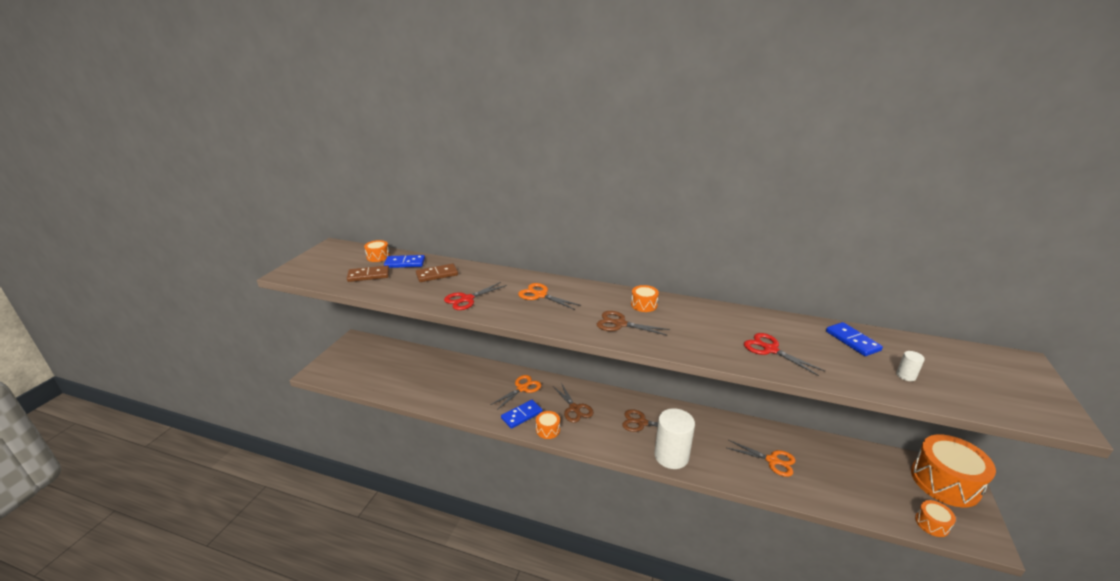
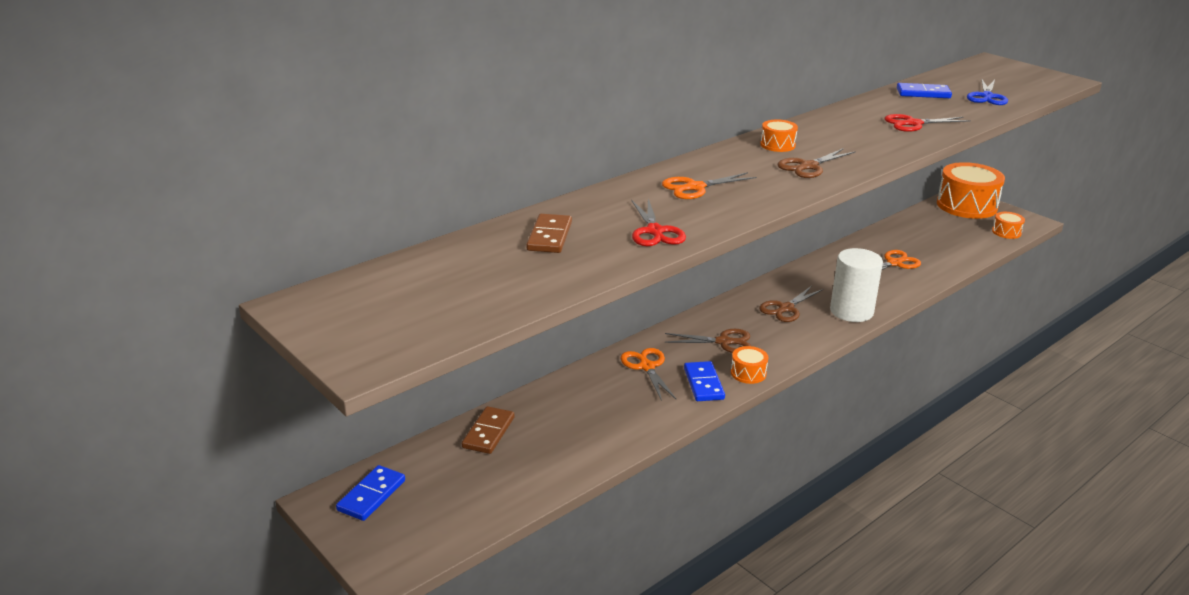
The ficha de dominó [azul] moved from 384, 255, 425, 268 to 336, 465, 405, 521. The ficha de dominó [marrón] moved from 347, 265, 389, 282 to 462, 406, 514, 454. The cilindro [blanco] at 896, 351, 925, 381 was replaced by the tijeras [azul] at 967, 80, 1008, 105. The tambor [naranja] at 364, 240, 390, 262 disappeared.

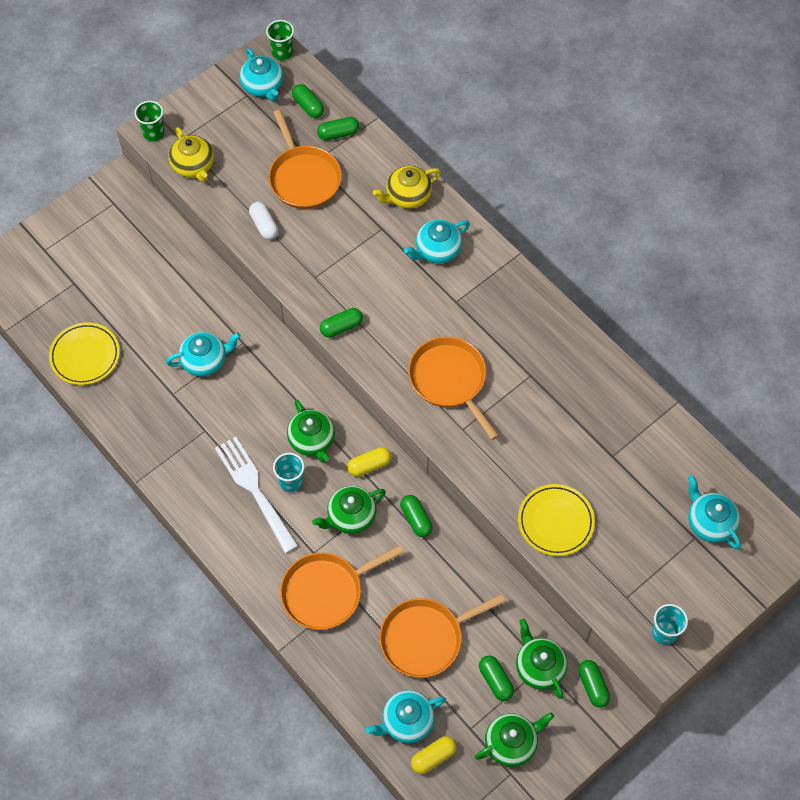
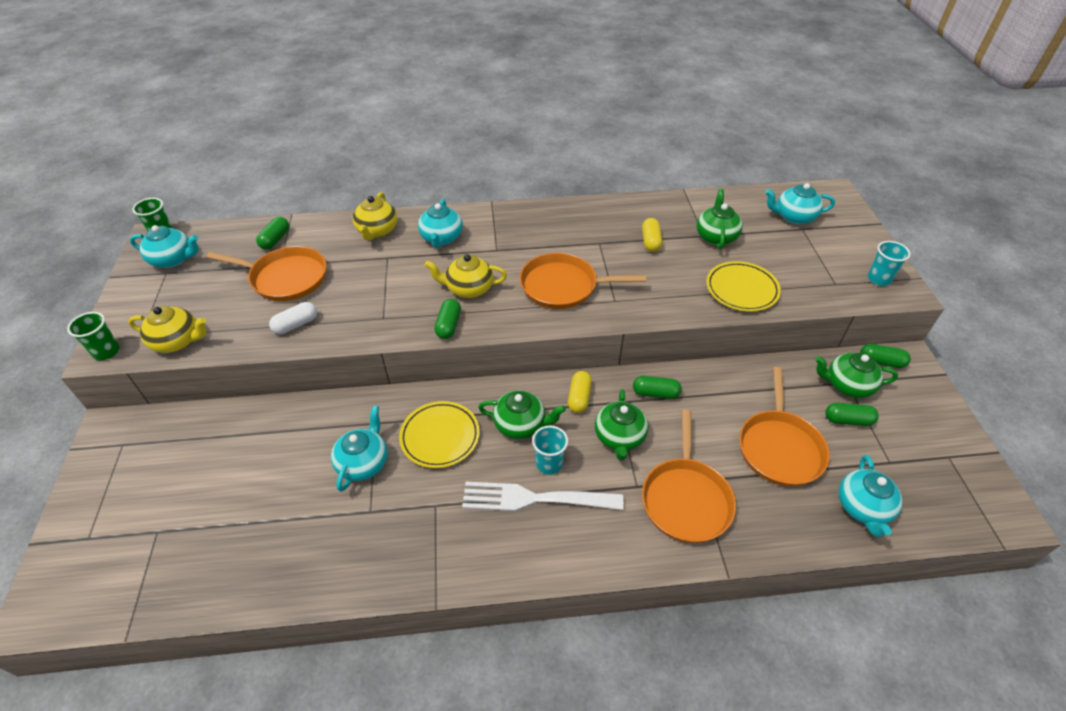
The cápsula [blanco] at 249, 202, 278, 240 turned 45 degrees counterclockwise. The plato [amarillo] moved from 49, 322, 120, 385 to 399, 401, 480, 468. The tetera [amarillo] at 425, 254, 507, 298 appeared. The cápsula [amarillo] moved from 411, 736, 457, 774 to 642, 218, 662, 252. The tetera [verde] moved from 475, 712, 554, 767 to 697, 189, 743, 250. The cápsula [verde] at 292, 84, 324, 118 disappeared.

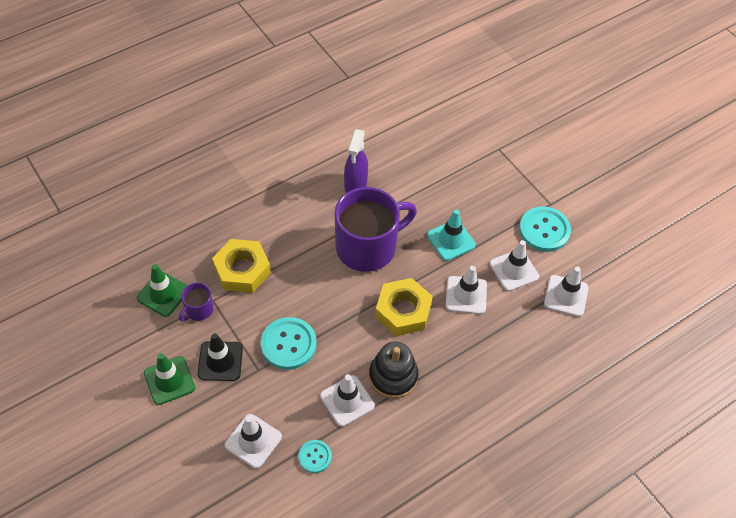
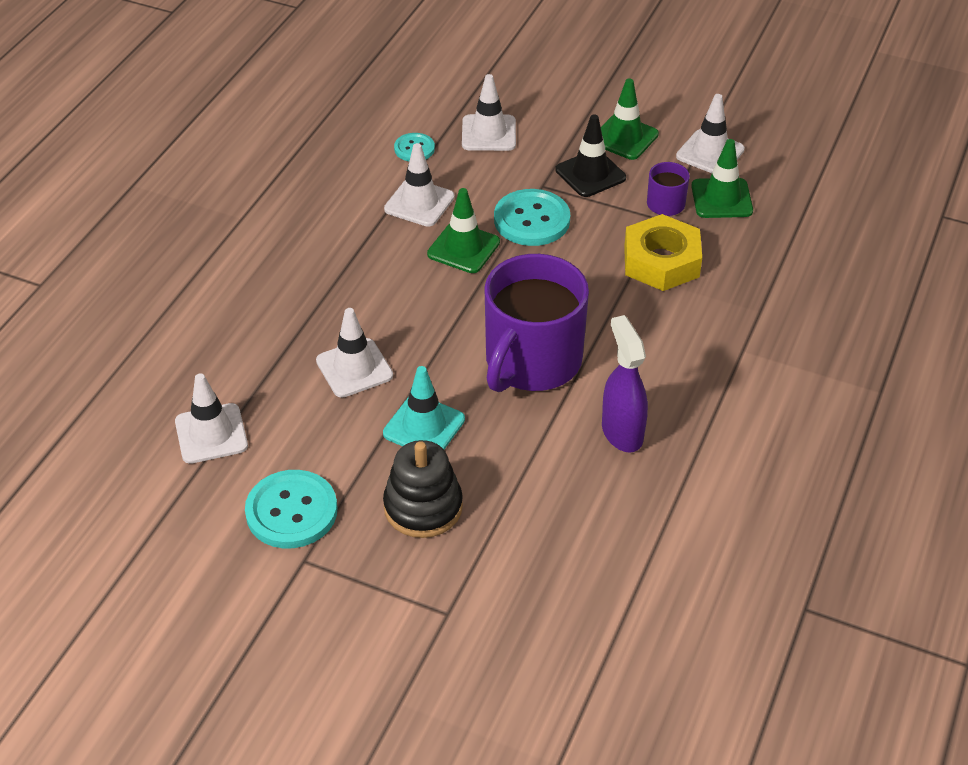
The juguete apilable [negro] moved from 369, 342, 418, 399 to 383, 440, 463, 538. The cono de tráfico [verde] at 427, 188, 500, 273 appeared. The cono de tráfico [blanco] moved from 490, 240, 539, 291 to 676, 94, 745, 173. The tuerca [amarillo] at 375, 278, 433, 336 disappeared.

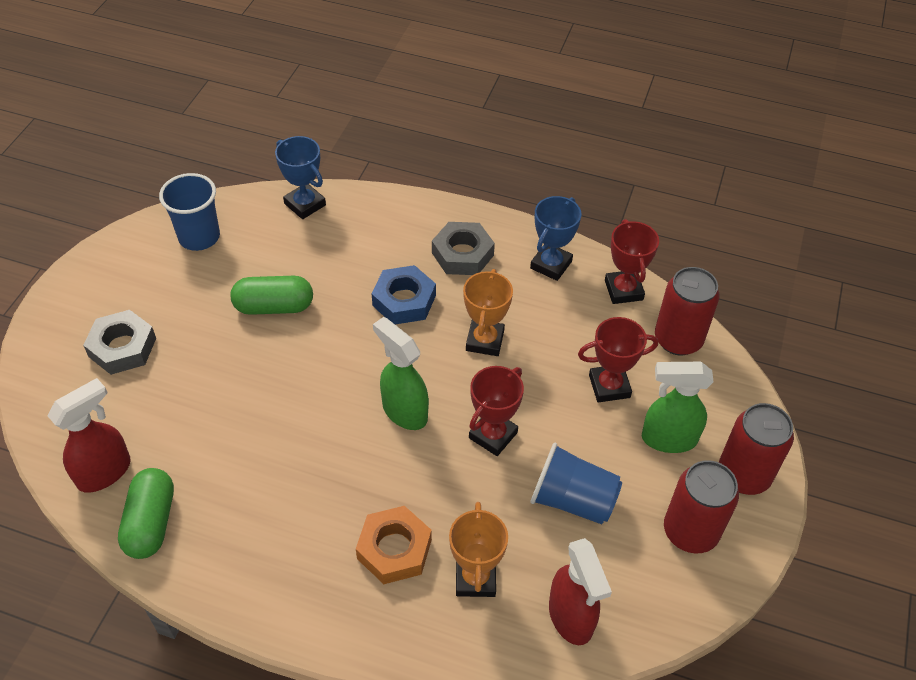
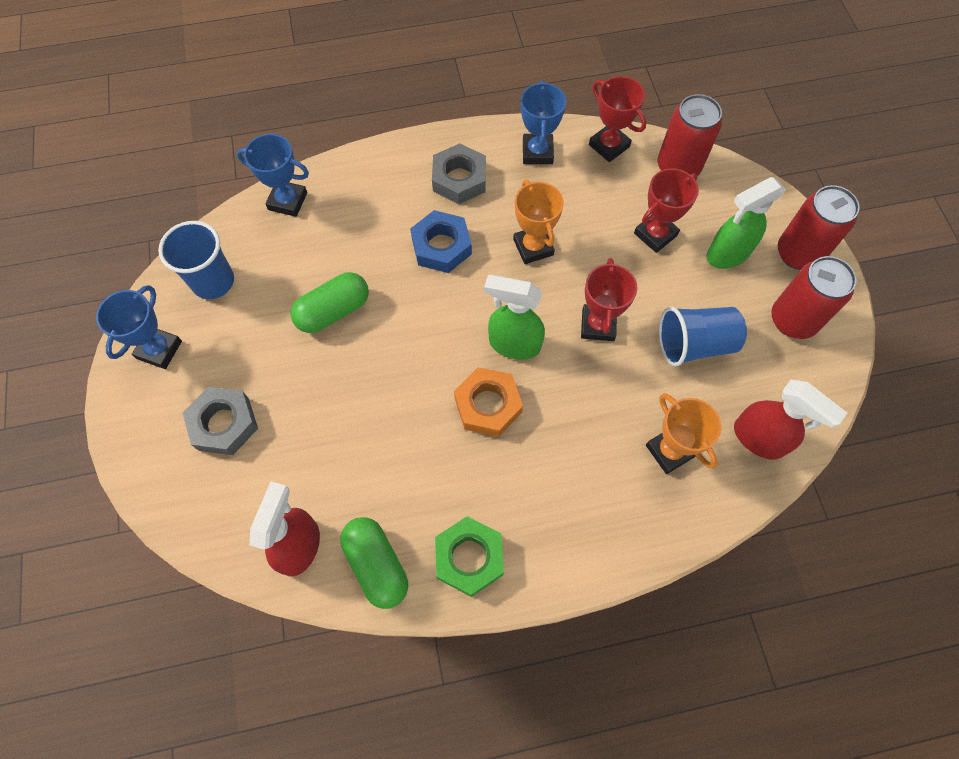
The trofeo [azul] at 96, 285, 182, 369 appeared. The tuerca [verde] at 435, 516, 504, 597 appeared. The tuerca [naranja] moved from 356, 506, 432, 584 to 454, 367, 523, 437.

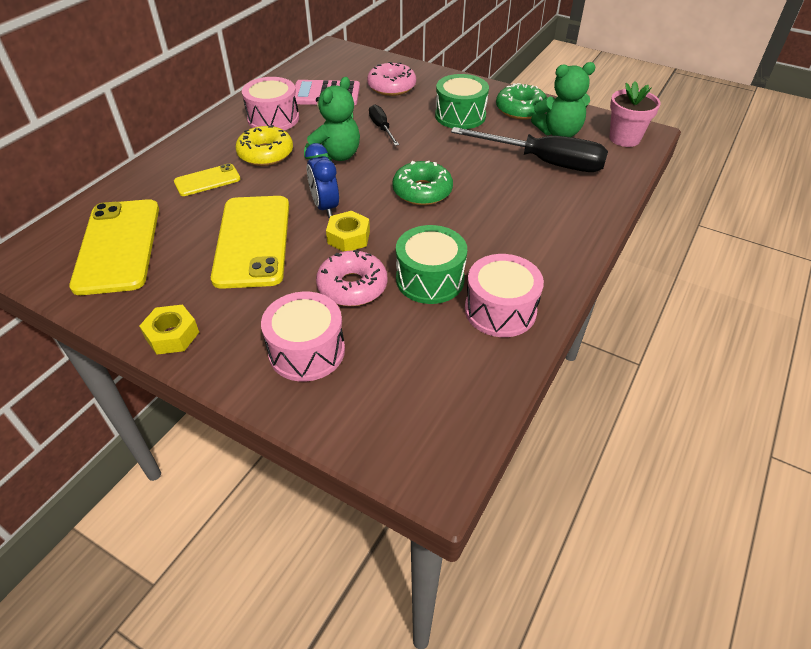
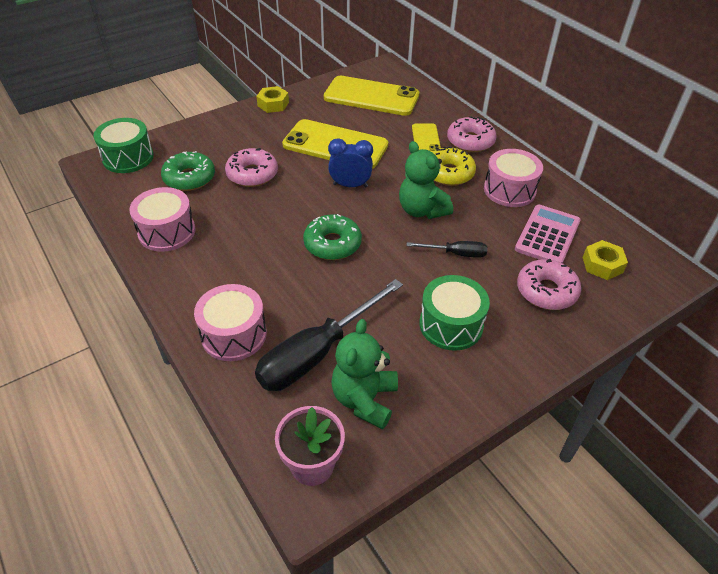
The tambor [verde] moved from 396, 225, 467, 304 to 93, 118, 154, 173. The rosquilla [verde] moved from 496, 83, 547, 120 to 161, 151, 215, 191. The tambor [rosa] moved from 261, 292, 345, 382 to 194, 284, 267, 361. The rosquilla [rosa] at 447, 116, 497, 152 appeared. The tuerca [amarillo] moved from 326, 211, 370, 252 to 583, 240, 628, 280.

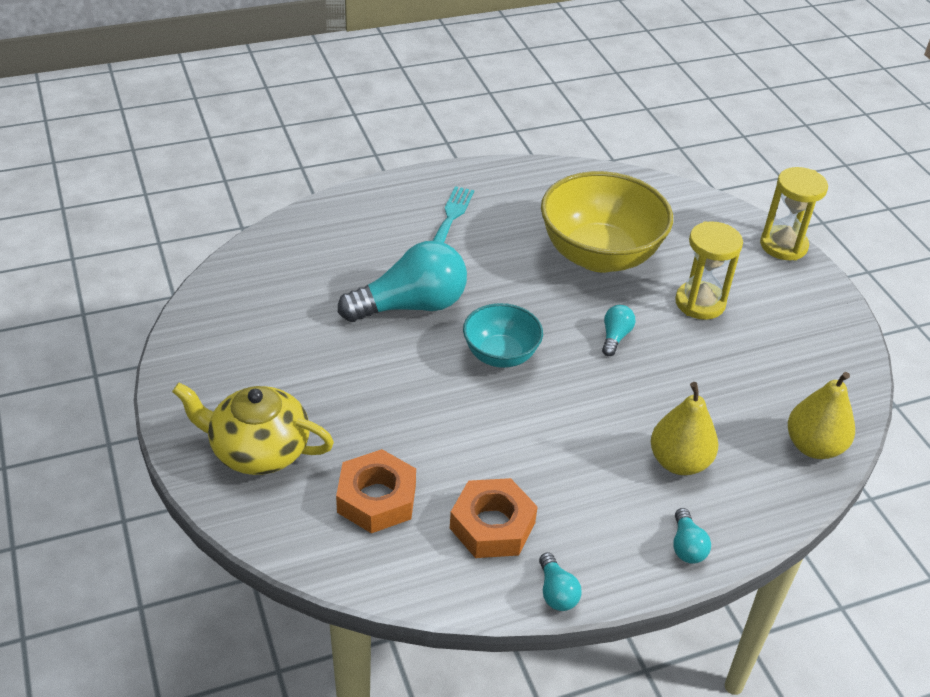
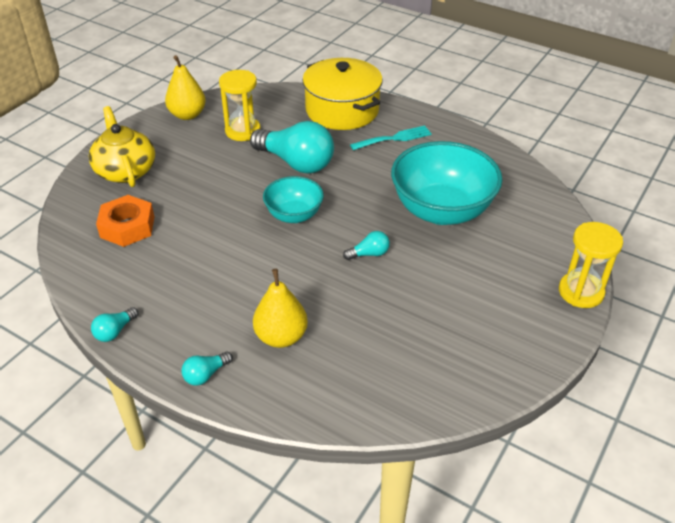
The pera [amarillo] moved from 788, 372, 855, 459 to 165, 55, 206, 120. The reloj de arena [amarillo] moved from 675, 221, 743, 320 to 219, 70, 261, 141. The olla [amarillo] at 303, 58, 383, 130 appeared. The cuenco [amarillo] at 541, 171, 673, 272 became the cuenco [turquesa] at 391, 141, 503, 225. The tuerca [naranja] at 450, 478, 538, 558 disappeared.

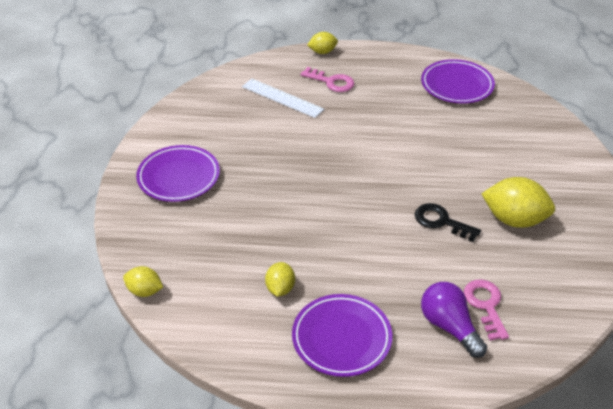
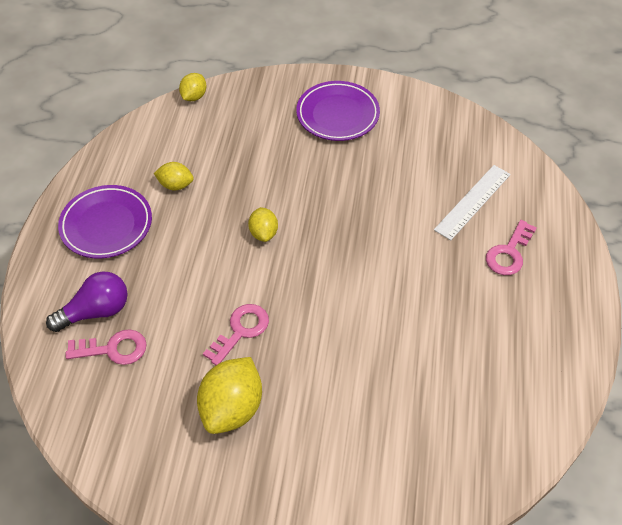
The llave [negro] at 415, 203, 481, 242 became the llave [rosa] at 203, 304, 269, 365. The limón [amarillo] moved from 307, 32, 338, 54 to 248, 207, 278, 242. The plato [morado] at 421, 59, 495, 104 disappeared.

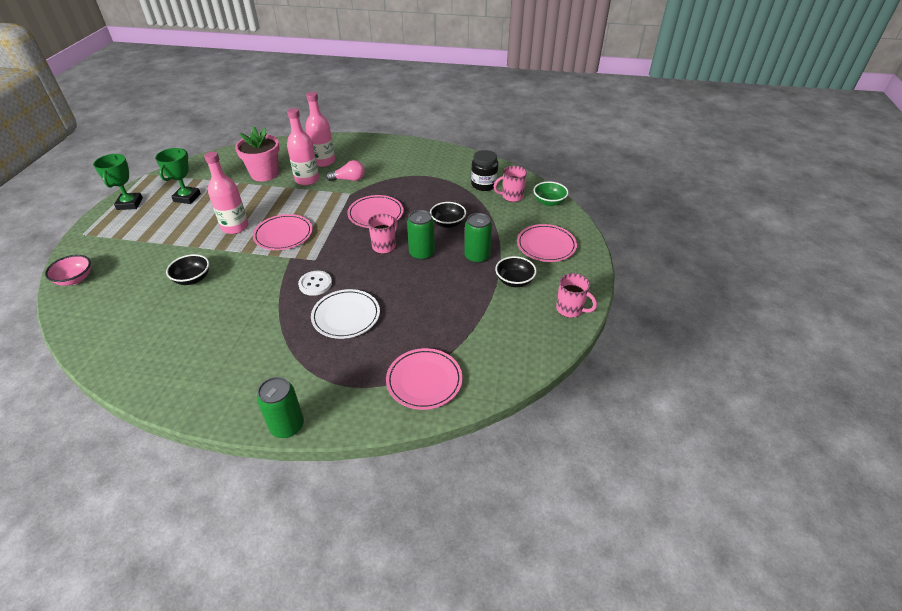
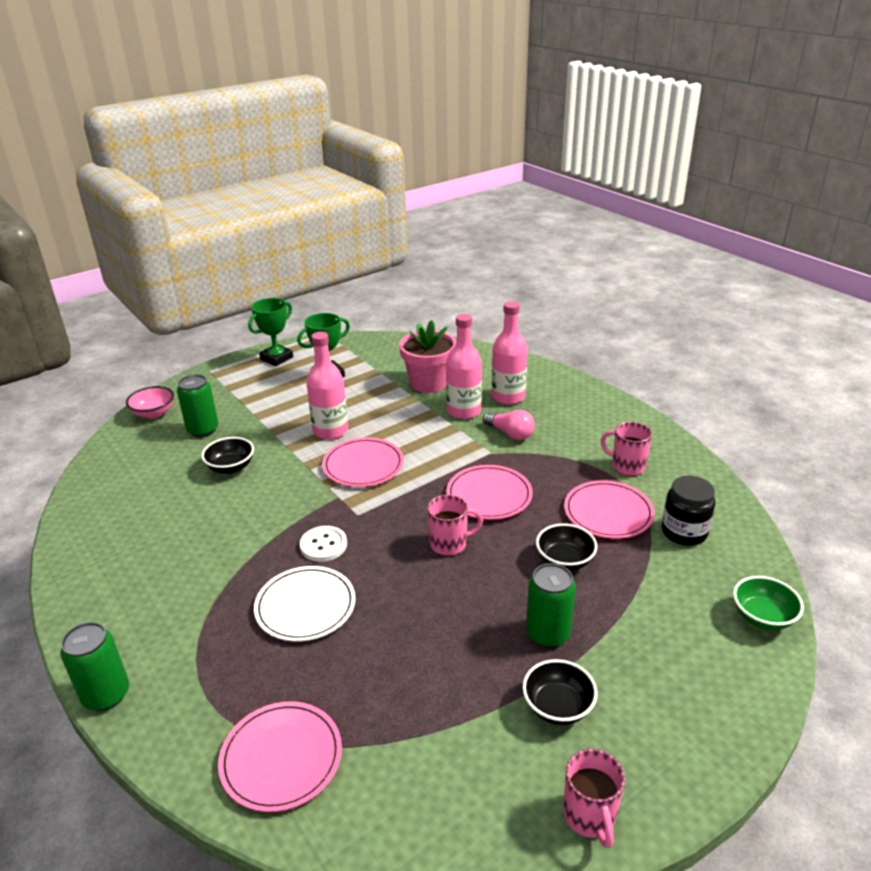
The lata [verde] moved from 407, 210, 435, 260 to 177, 374, 219, 437. The plato [rosa] moved from 517, 224, 577, 262 to 564, 481, 655, 539. The taza [rosa] moved from 493, 166, 527, 202 to 601, 422, 652, 476.

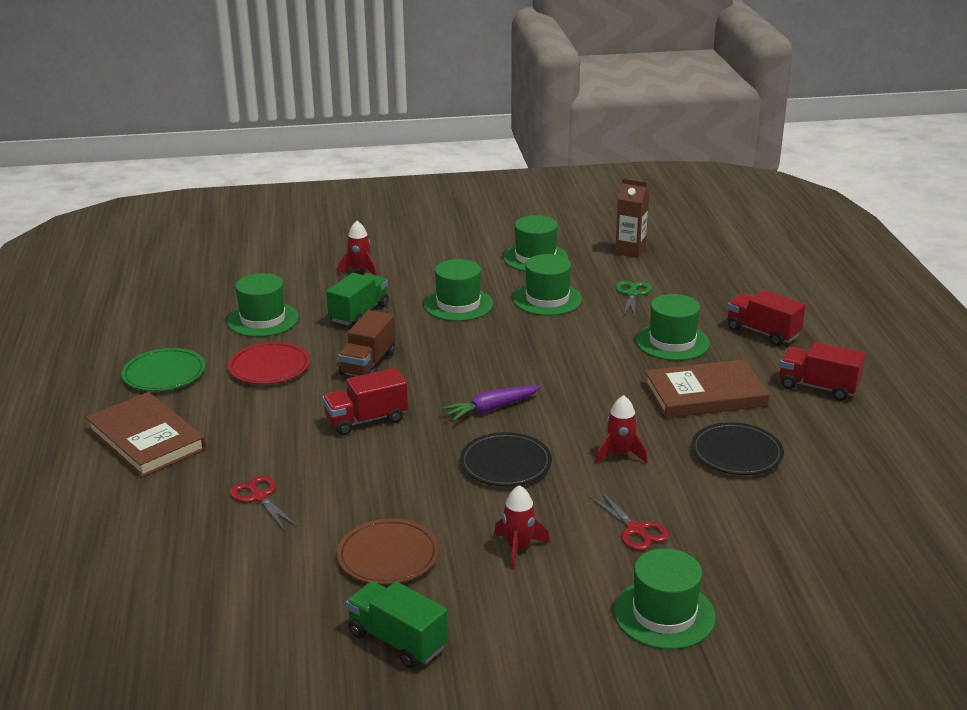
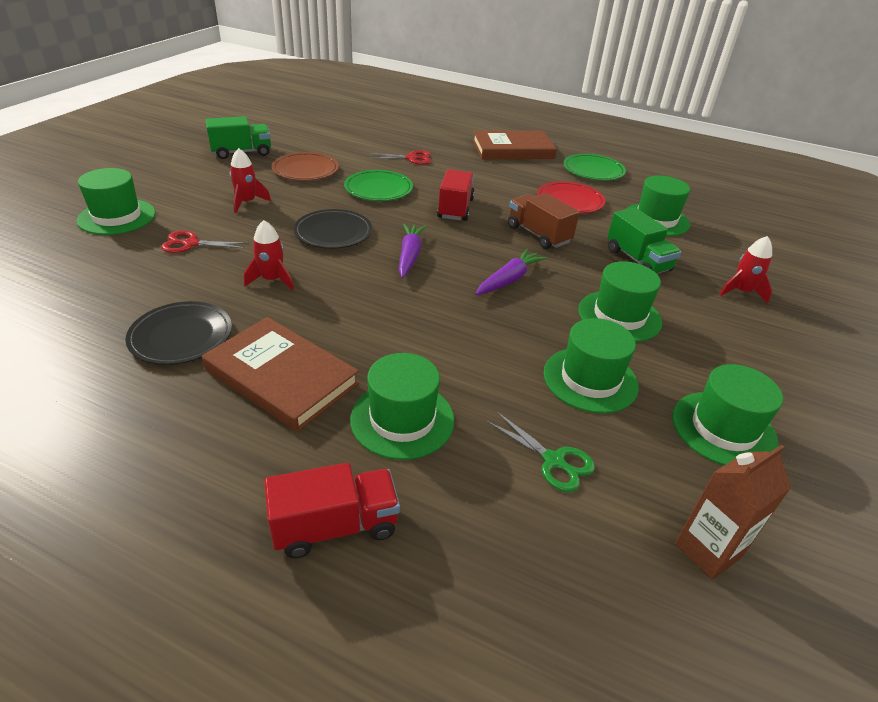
The libro [marrón] at 644, 359, 770, 418 turned 75 degrees counterclockwise. The plato [verde] at 344, 170, 413, 201 appeared. The zanahoria [morado] at 475, 249, 547, 295 appeared. The camión [rojo] at 780, 342, 865, 401 disappeared.

